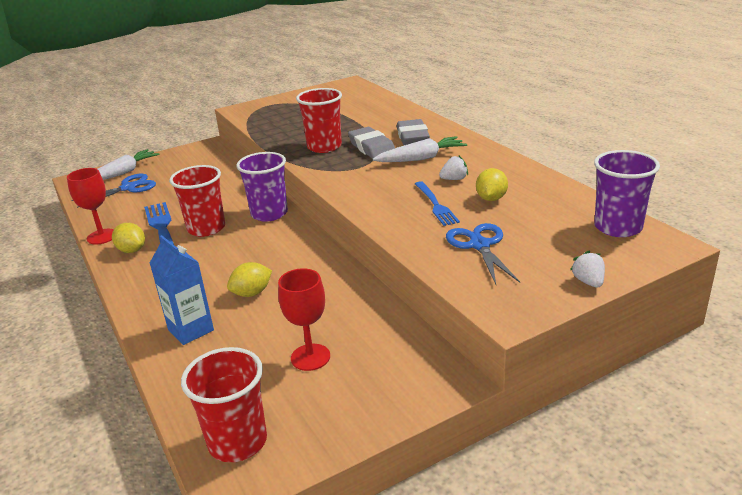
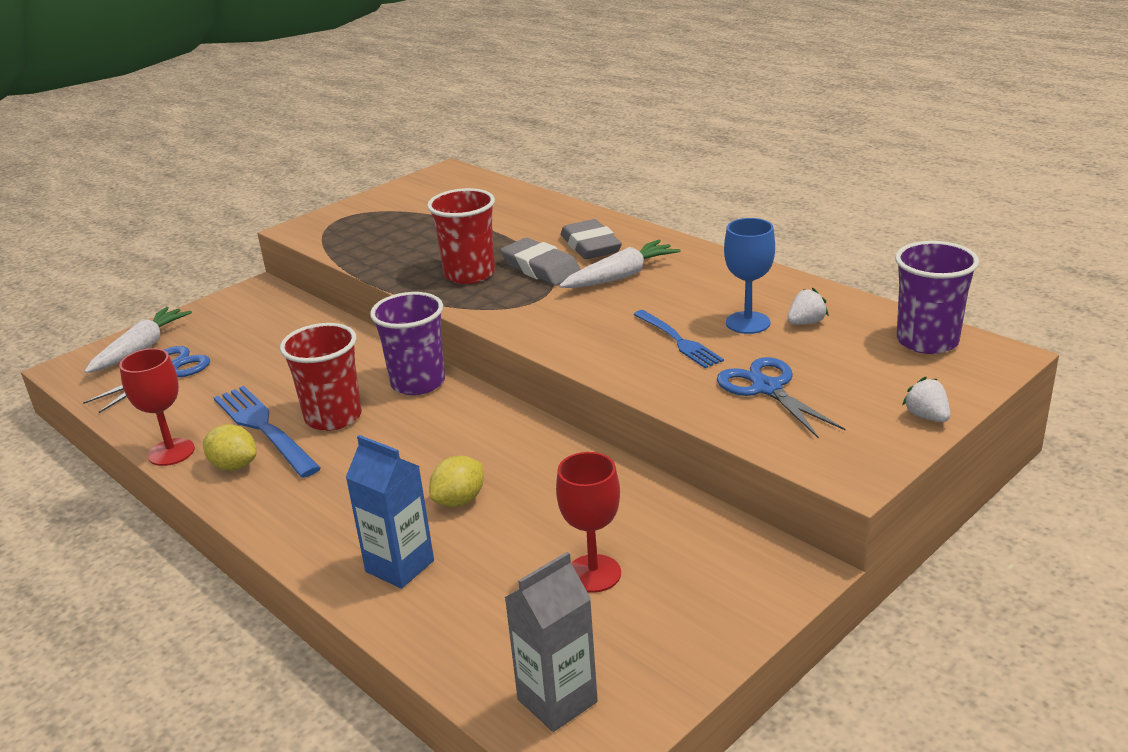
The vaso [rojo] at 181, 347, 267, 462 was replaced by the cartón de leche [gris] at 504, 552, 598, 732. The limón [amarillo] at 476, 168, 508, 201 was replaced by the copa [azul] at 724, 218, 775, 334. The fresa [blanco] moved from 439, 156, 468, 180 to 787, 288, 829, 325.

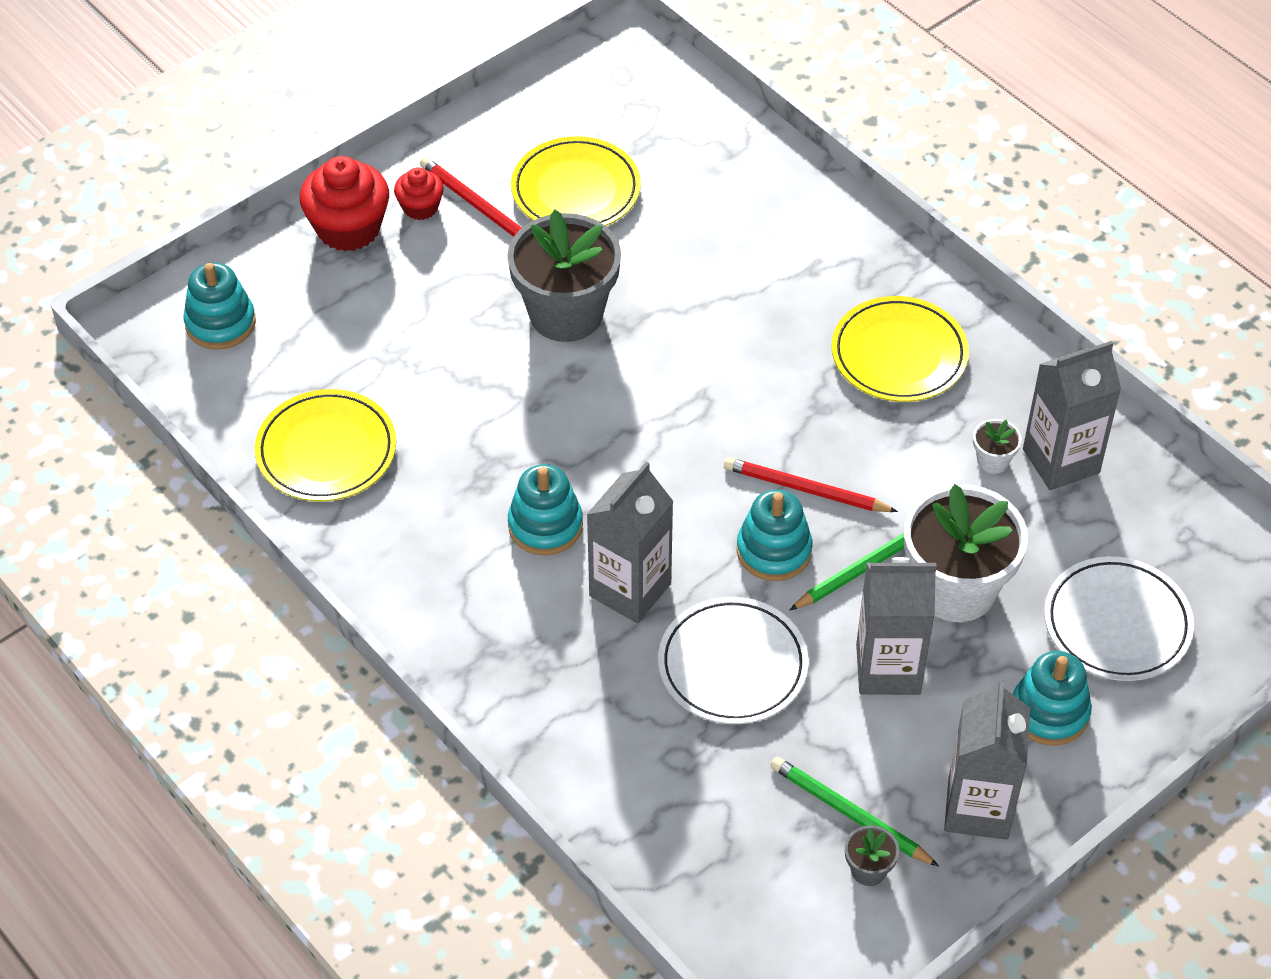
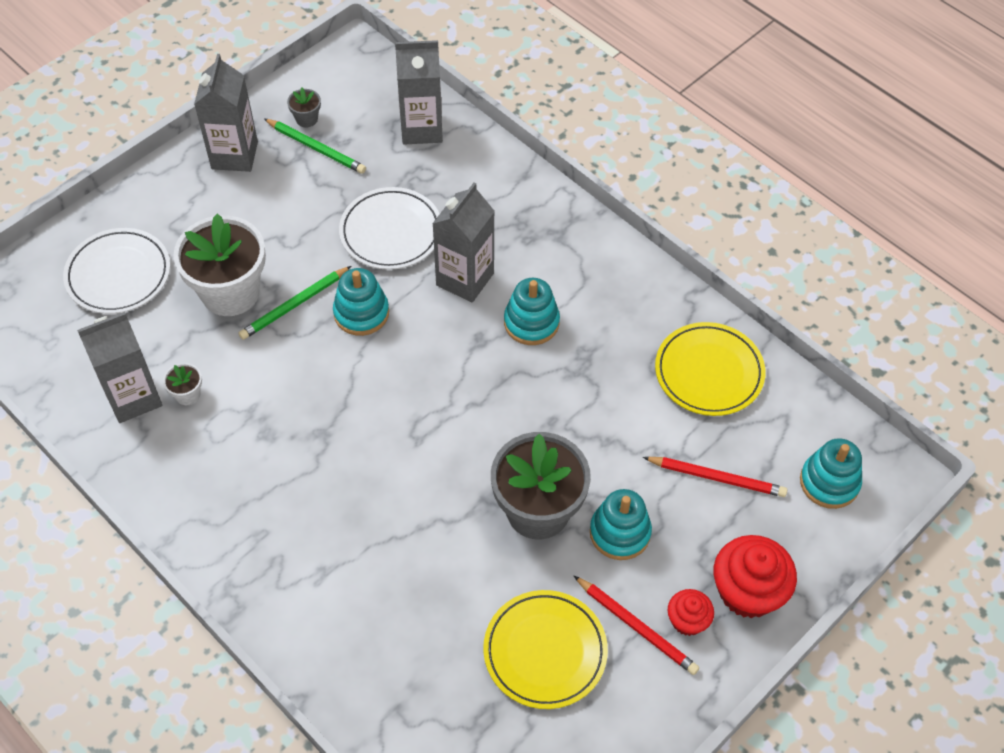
The cartón de leche [gris] moved from 856, 557, 937, 695 to 395, 40, 443, 144. The juguete apilable [turquesa] moved from 1013, 651, 1092, 745 to 590, 489, 652, 560. The lápiz [rojo] moved from 724, 457, 898, 512 to 643, 457, 787, 497. The plato [amarillo] at 832, 296, 969, 402 disappeared.

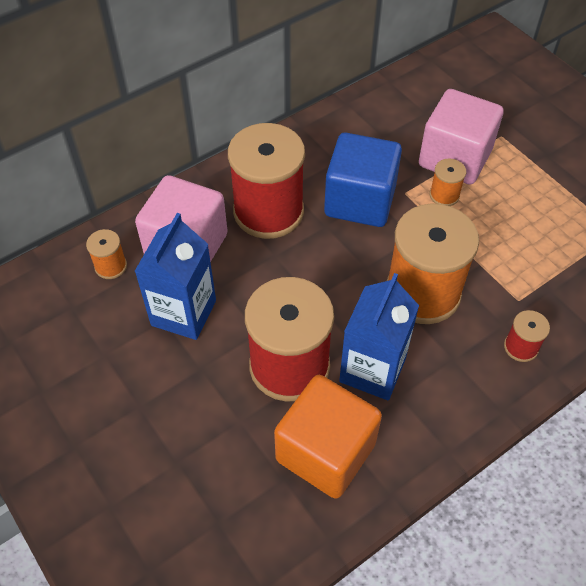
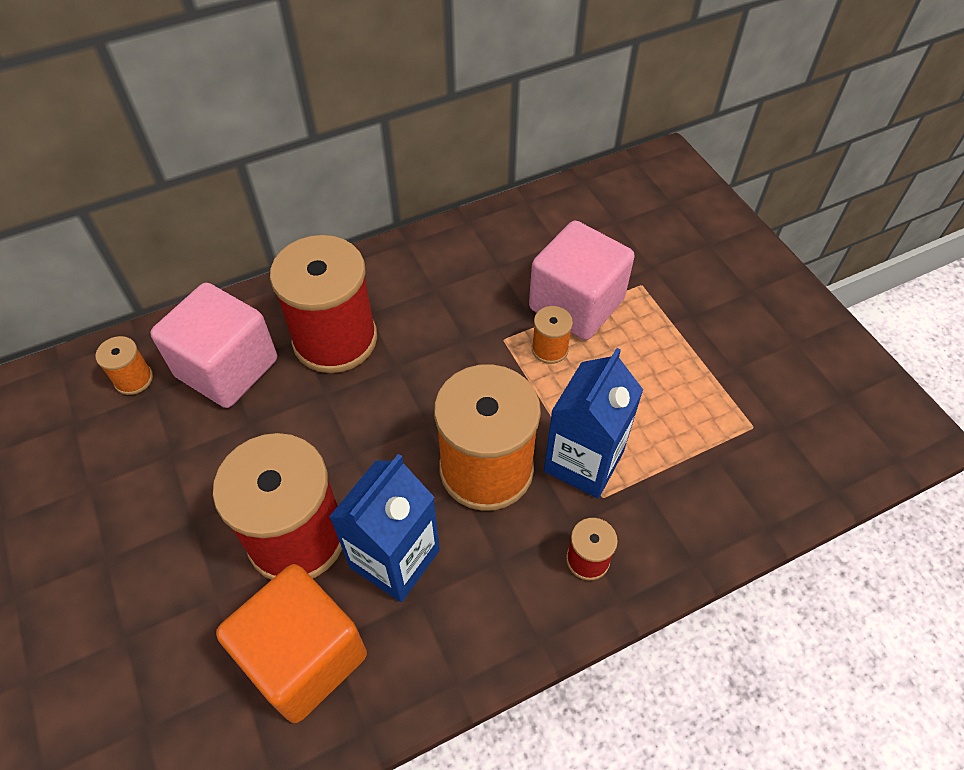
The cartón de leche [azul] moved from 134, 213, 216, 340 to 544, 348, 643, 498. The cubo [azul] at 324, 133, 402, 227 disappeared.

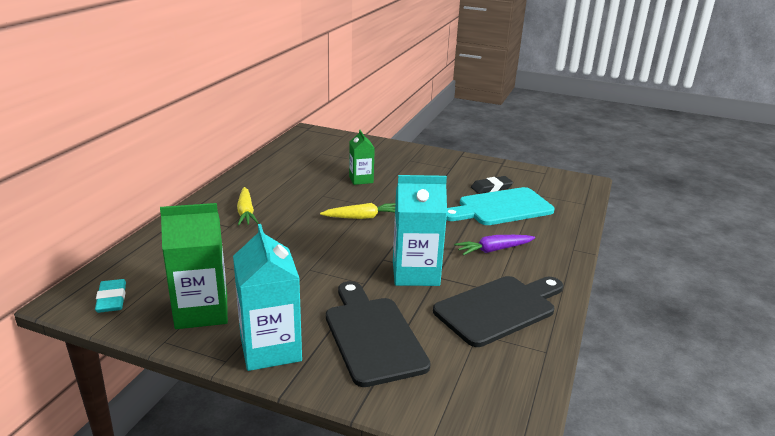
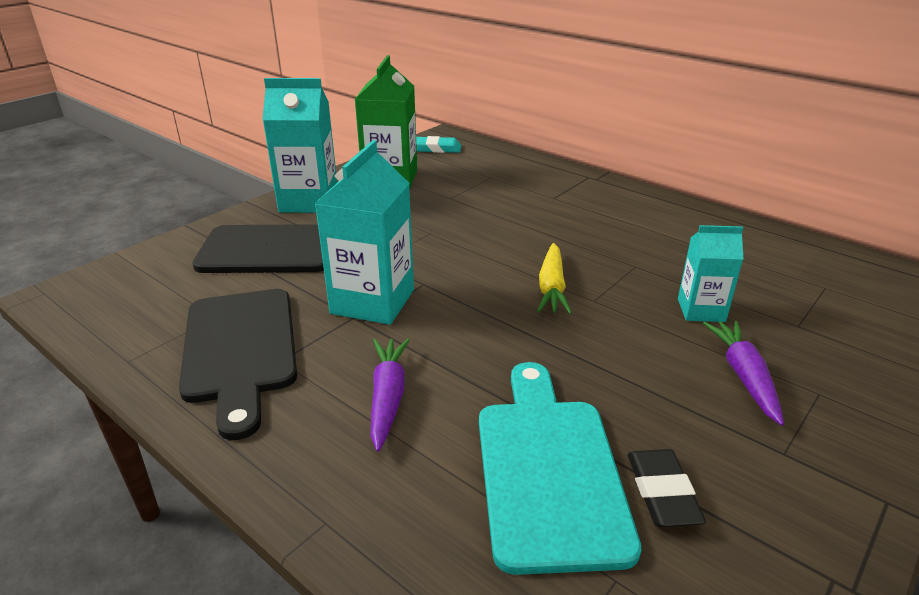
The cartón de leche [verde] at 349, 130, 375, 185 became the cartón de leche [turquesa] at 678, 225, 744, 322. The zanahoria [morado] at 703, 321, 784, 426 appeared. The zanahoria [amarillo] at 237, 187, 259, 226 disappeared.

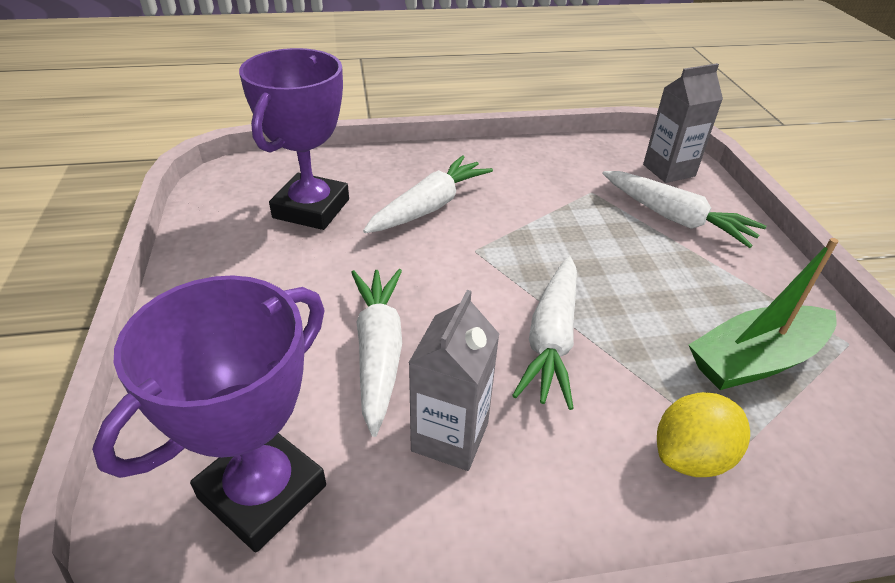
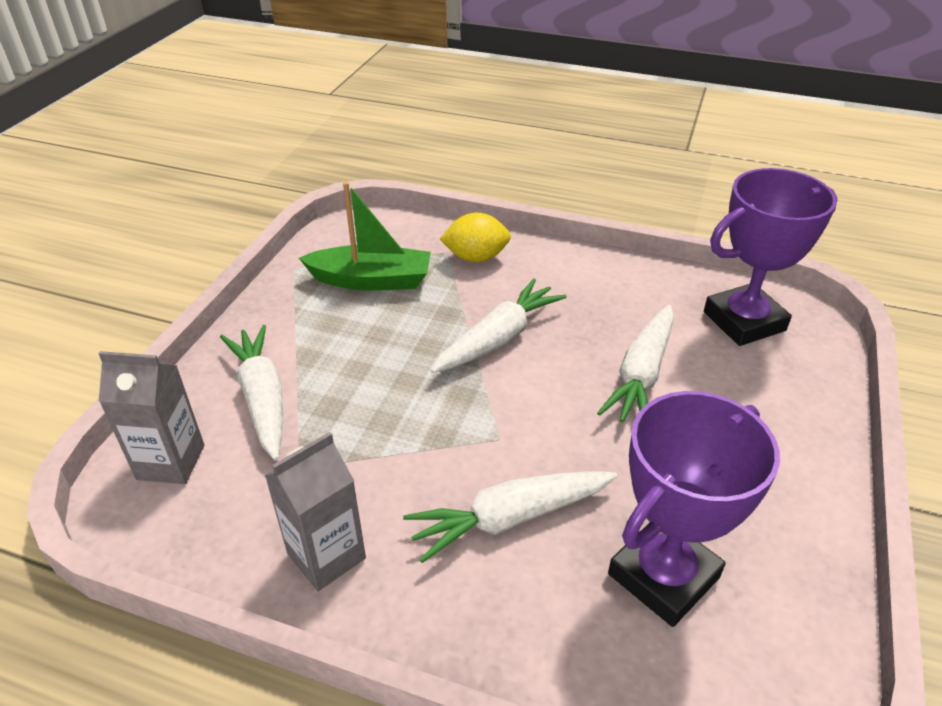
The cartón de leche [gris] moved from 408, 290, 499, 471 to 265, 432, 366, 591.

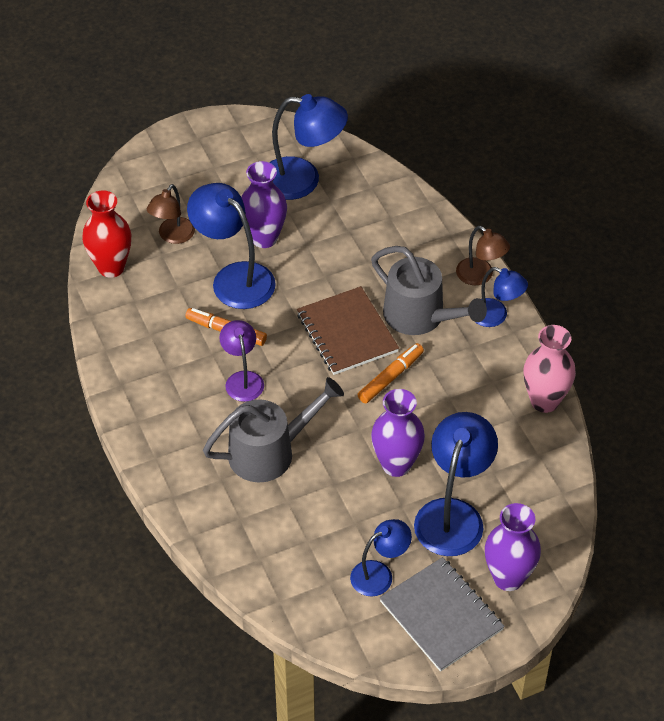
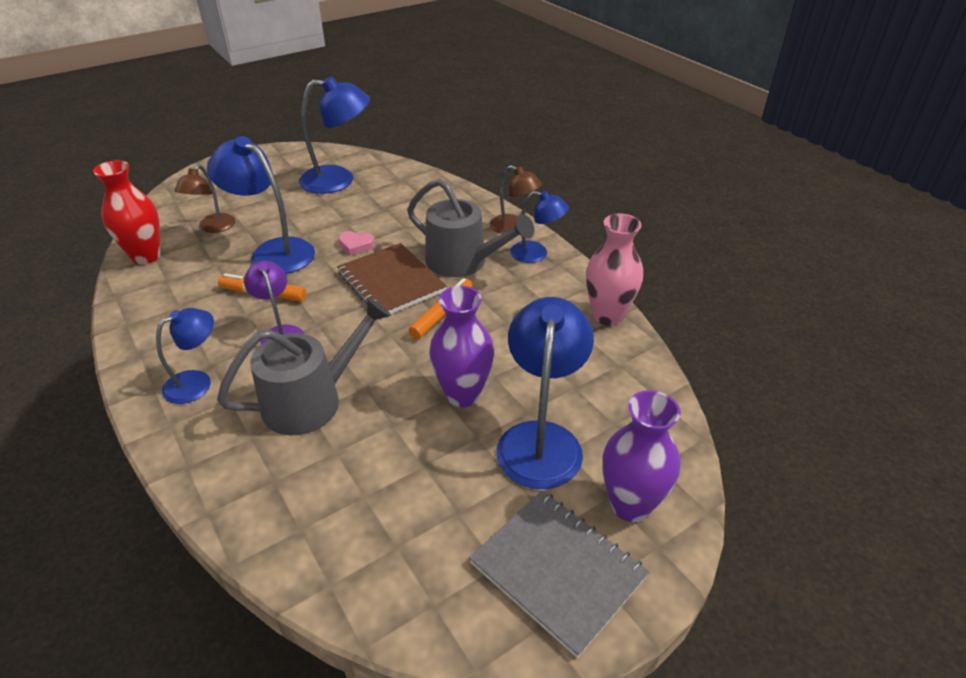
The lámpara [azul] moved from 350, 519, 412, 596 to 156, 308, 214, 404. The corazón [rosa] at 338, 231, 375, 256 appeared. The florero [morado] at 241, 161, 287, 248 disappeared.

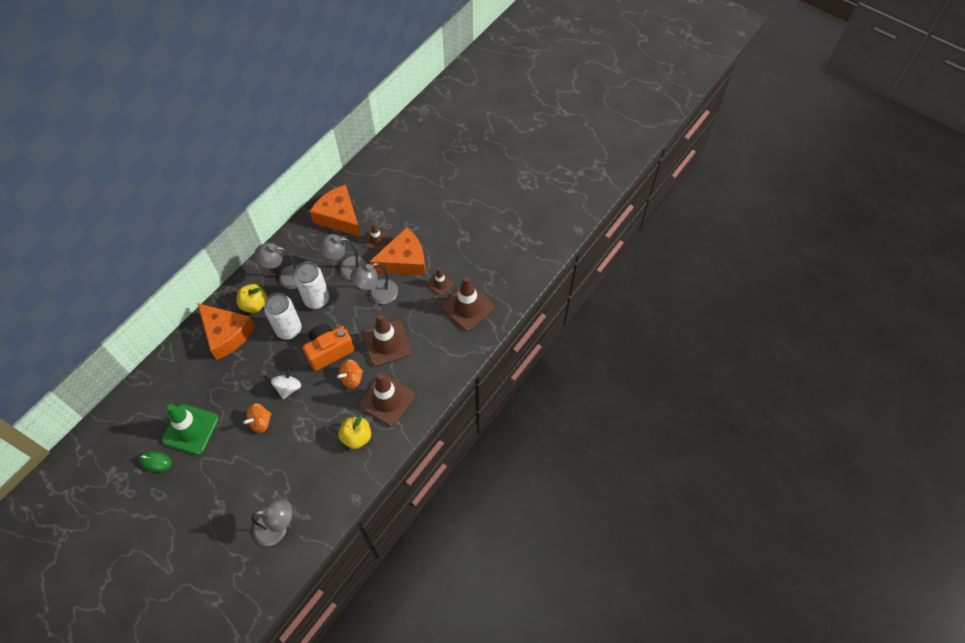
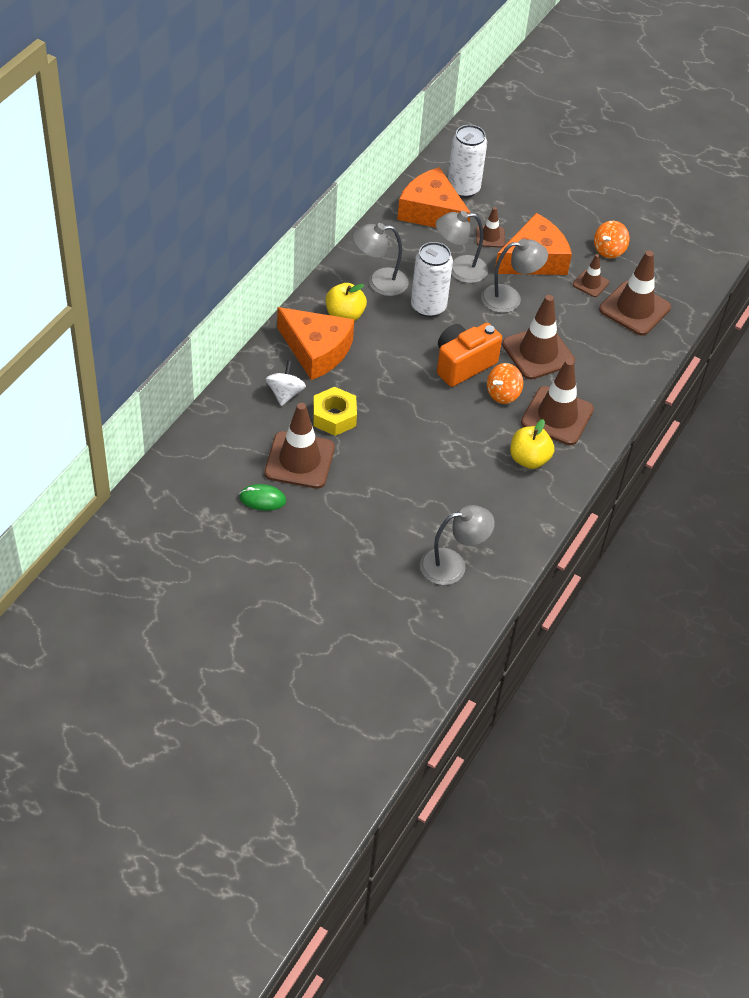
The cono de tráfico [verde] at 162, 404, 219, 455 became the cono de tráfico [marrón] at 264, 403, 335, 489. The peonza [blanco] moved from 271, 368, 301, 399 to 266, 361, 306, 406. The tuerca [amarillo] at 313, 387, 357, 436 appeared. The lata [blanco] moved from 264, 293, 301, 339 to 448, 125, 487, 198. The lámpara [gris] at 350, 263, 398, 304 turned 150 degrees counterclockwise. The peonza [naranja] moved from 243, 403, 271, 433 to 594, 221, 629, 258.

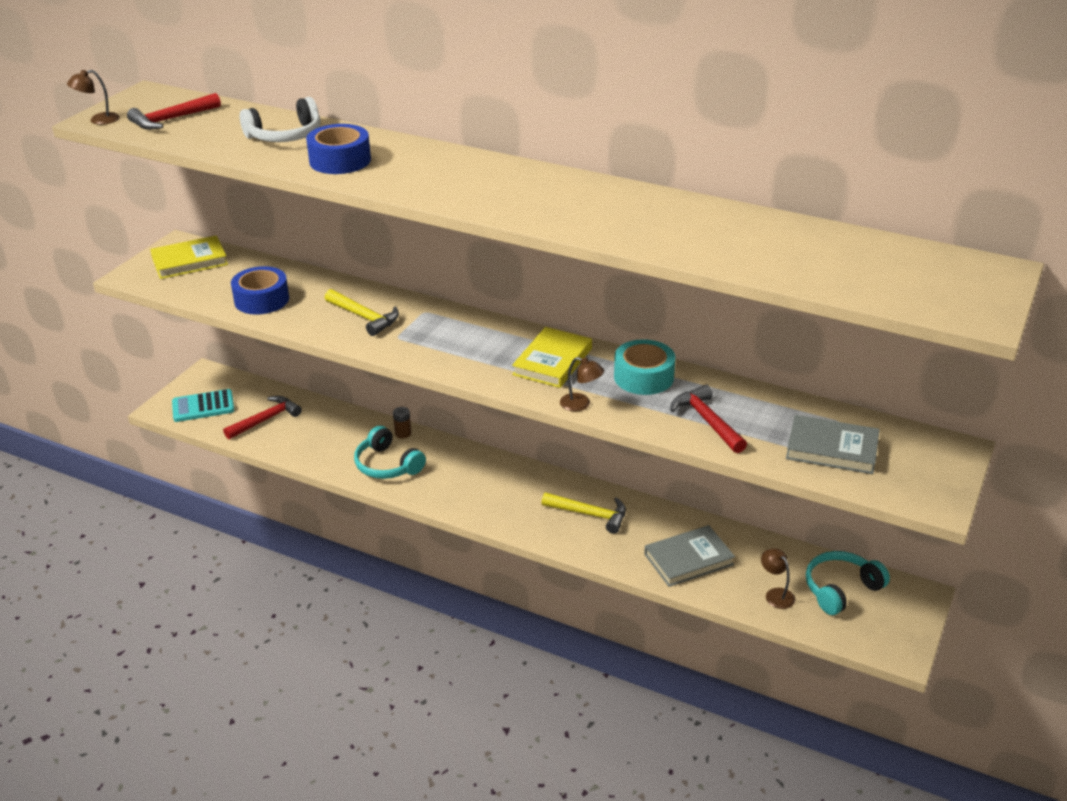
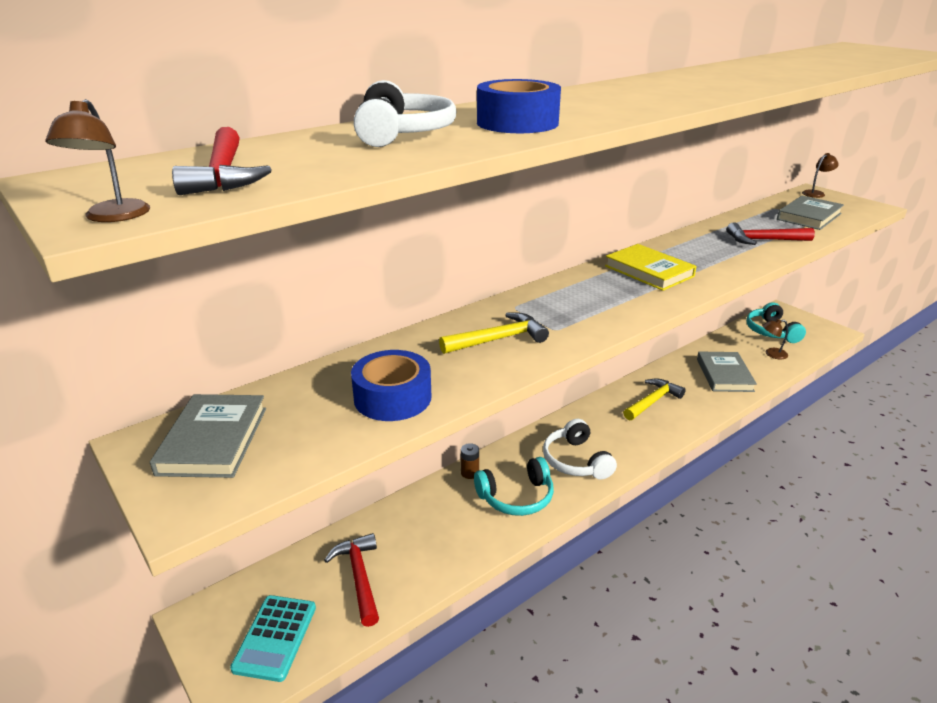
The libro [amarillo] at 150, 236, 228, 279 became the libro [gris] at 150, 394, 266, 478. The auriculares [blanco] at 543, 419, 617, 480 appeared. The lámpara [marrón] moved from 560, 357, 604, 411 to 802, 153, 839, 198. The cinta adhesiva [turquesa] at 614, 339, 675, 395 disappeared.

